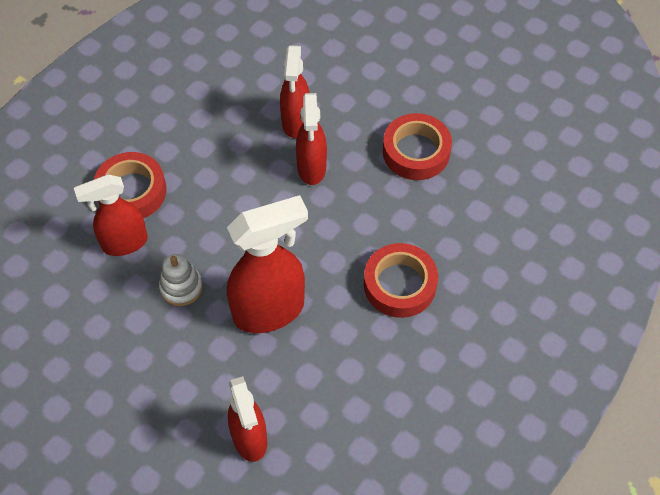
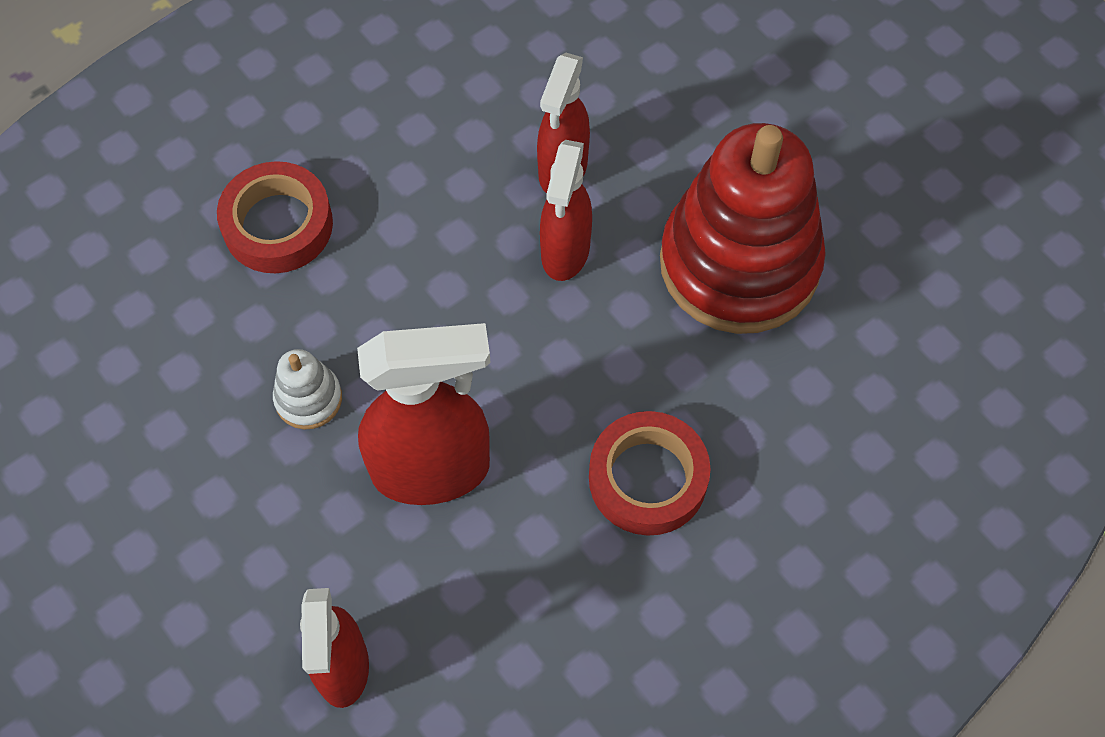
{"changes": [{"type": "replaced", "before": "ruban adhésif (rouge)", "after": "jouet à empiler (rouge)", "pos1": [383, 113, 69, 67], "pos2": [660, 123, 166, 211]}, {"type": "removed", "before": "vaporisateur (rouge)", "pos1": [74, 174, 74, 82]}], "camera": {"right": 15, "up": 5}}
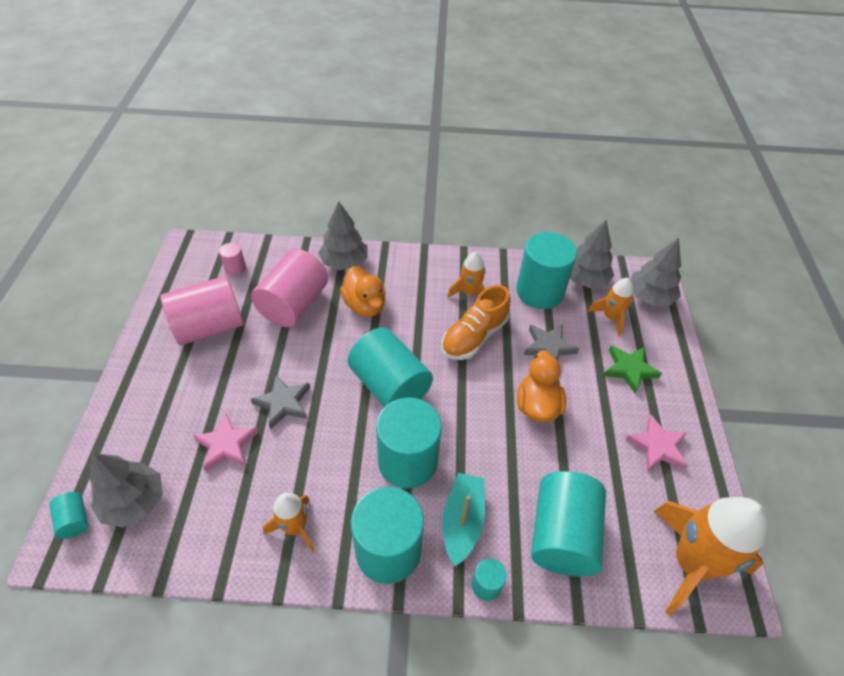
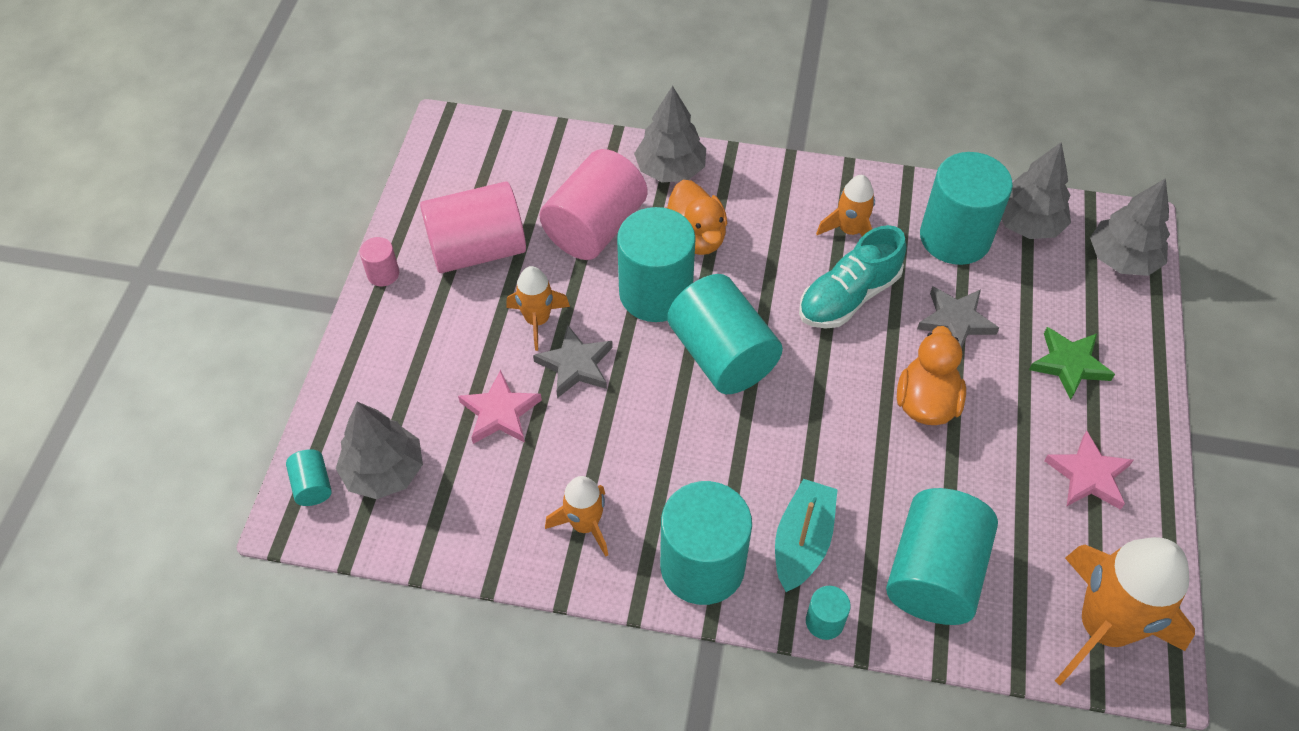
{"changes": [{"type": "moved", "before": "cylindre (rose)", "pos1": [219, 243, 27, 33], "pos2": [360, 237, 39, 49]}, {"type": "moved", "before": "fusée (orange)", "pos1": [587, 278, 47, 59], "pos2": [506, 266, 64, 85]}, {"type": "recoloured", "before": "chaussure (orange)", "after": "chaussure (turquoise)", "pos1": [442, 285, 68, 75], "pos2": [799, 225, 107, 104]}, {"type": "moved", "before": "cylindre (turquoise)", "pos1": [376, 398, 66, 90], "pos2": [617, 207, 79, 115]}], "camera": {"right": 10, "up": 5}}
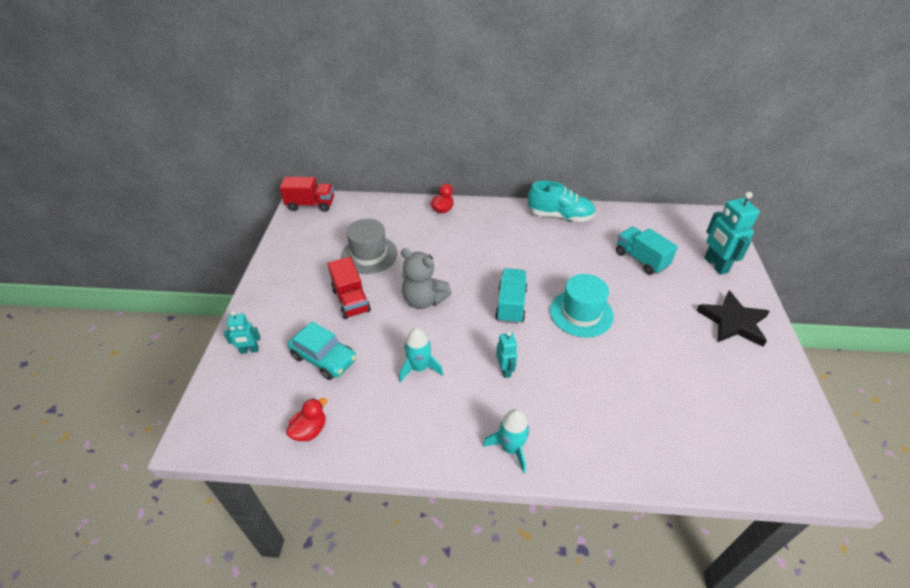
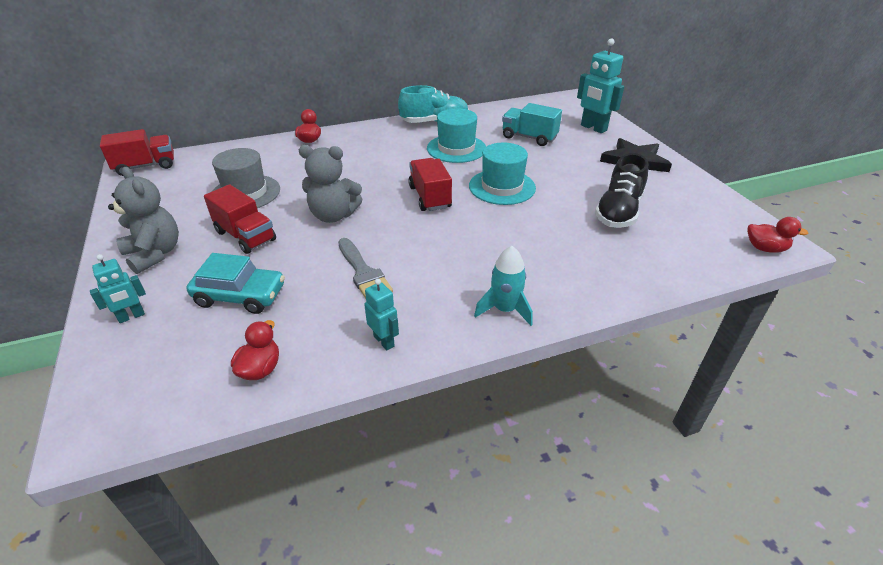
{"changes": [{"type": "recoloured", "before": "camion (turquoise)", "after": "camion (rouge)", "pos1": [495, 268, 32, 56], "pos2": [408, 158, 44, 53]}, {"type": "replaced", "before": "fusée (turquoise)", "after": "pinceau (gris)", "pos1": [399, 328, 44, 54], "pos2": [338, 238, 55, 61]}, {"type": "moved", "before": "robot (turquoise)", "pos1": [496, 331, 21, 47], "pos2": [364, 279, 35, 71]}, {"type": "added", "after": "chapeau (turquoise)", "pos2": [427, 108, 59, 55]}, {"type": "added", "after": "chaussure (noir)", "pos2": [595, 153, 53, 75]}, {"type": "added", "after": "ours en peluche (gris)", "pos2": [108, 167, 71, 107]}, {"type": "added", "after": "canard (rouge)", "pos2": [747, 217, 61, 36]}], "camera": {"right": -25, "up": -5}}
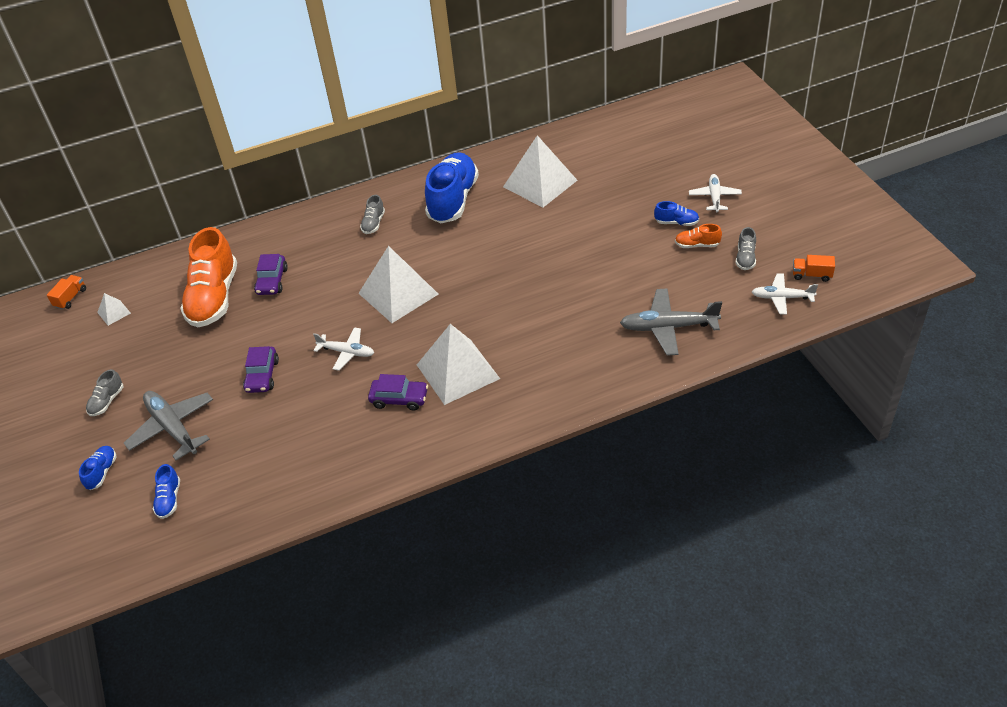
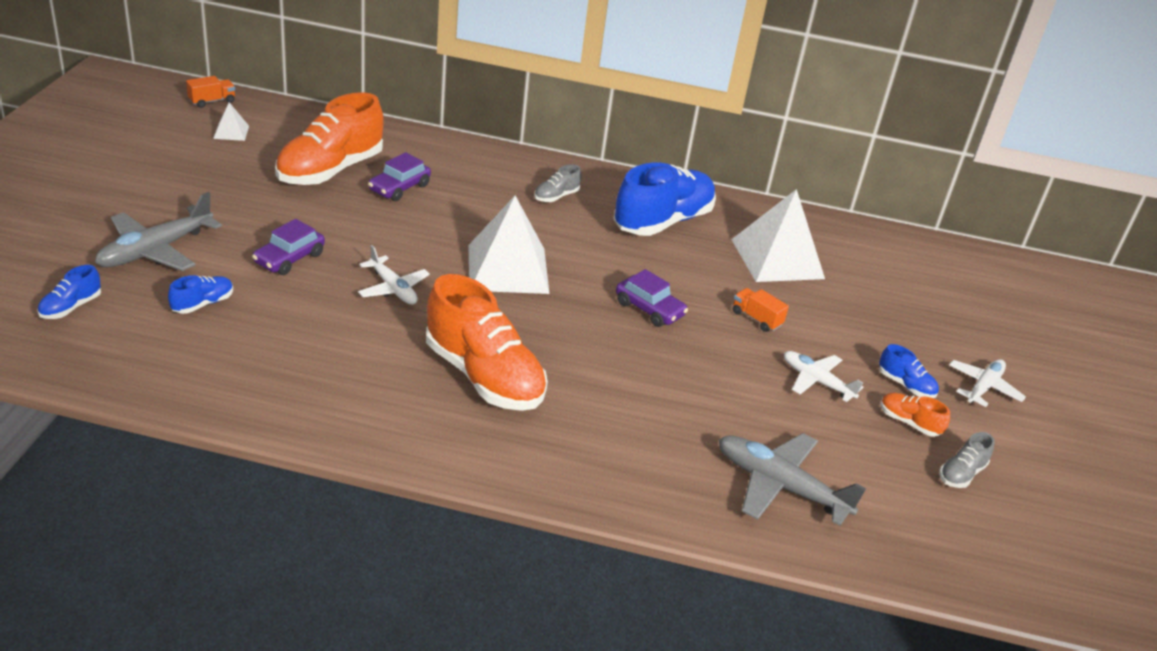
{"changes": [{"type": "moved", "before": "camion (orange)", "pos1": [793, 255, 42, 27], "pos2": [733, 288, 56, 44]}, {"type": "moved", "before": "avion (blanc)", "pos1": [752, 273, 66, 42], "pos2": [784, 351, 79, 51]}, {"type": "replaced", "before": "pyramide (blanc)", "after": "chaussure (orange)", "pos1": [417, 324, 83, 81], "pos2": [426, 274, 122, 137]}, {"type": "removed", "before": "chaussure (gris)", "pos1": [86, 369, 37, 47]}, {"type": "moved", "before": "voiture (violet)", "pos1": [368, 374, 60, 37], "pos2": [616, 269, 72, 58]}, {"type": "turned", "before": "avion (gris)", "pos1": [124, 391, 89, 69], "pos2": [95, 192, 127, 79], "turn": -135}, {"type": "moved", "before": "chaussure (bleu)", "pos1": [79, 446, 38, 44], "pos2": [168, 275, 65, 39]}], "camera": {"right": 25, "up": -10}}
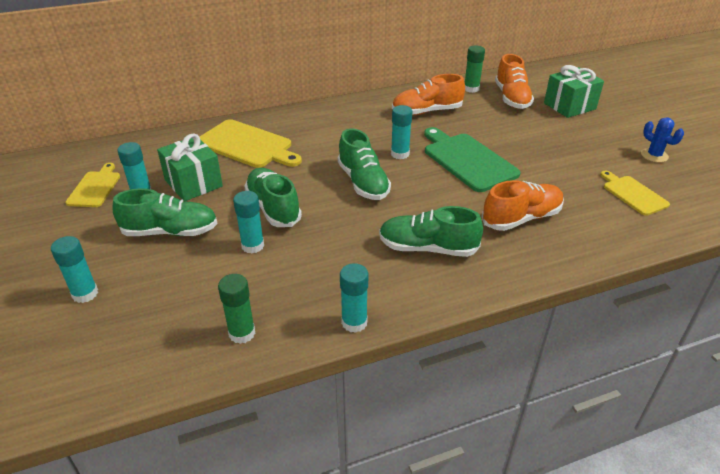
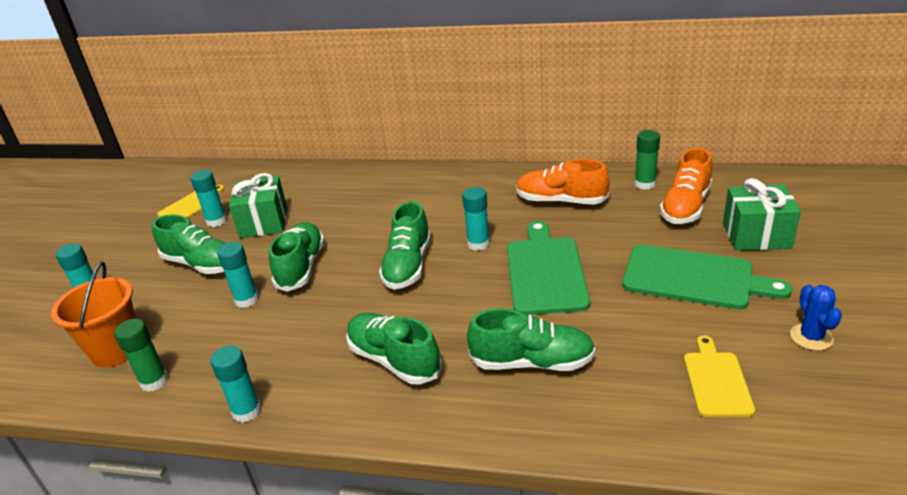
{"changes": [{"type": "removed", "before": "planche à découper (jaune)", "pos1": [200, 119, 102, 49]}, {"type": "recoloured", "before": "chaussure (orange)", "after": "chaussure (vert)", "pos1": [482, 180, 82, 51], "pos2": [467, 308, 128, 63]}, {"type": "added", "after": "planche à découper (vert)", "pos2": [622, 245, 170, 64]}, {"type": "added", "after": "seau (orange)", "pos2": [51, 262, 85, 105]}], "camera": {"right": 35, "up": -5}}
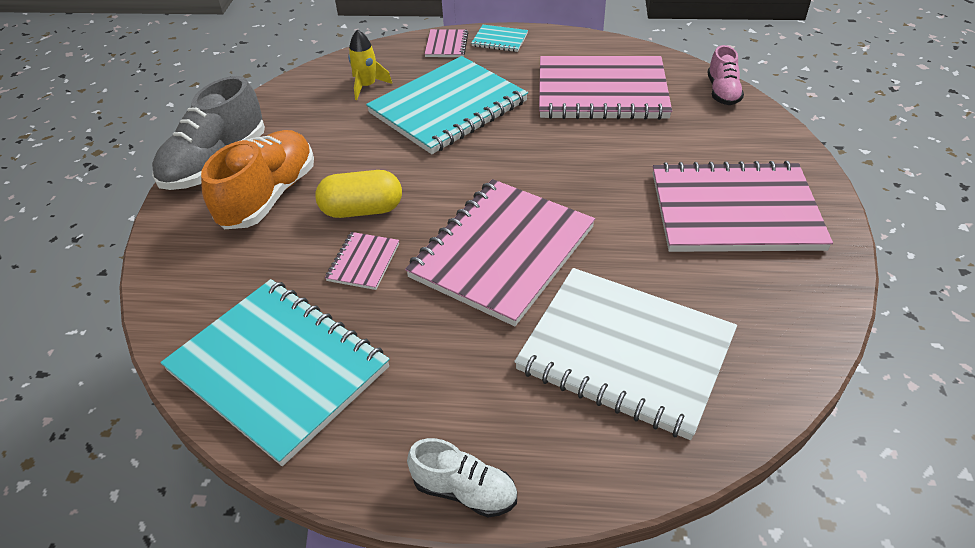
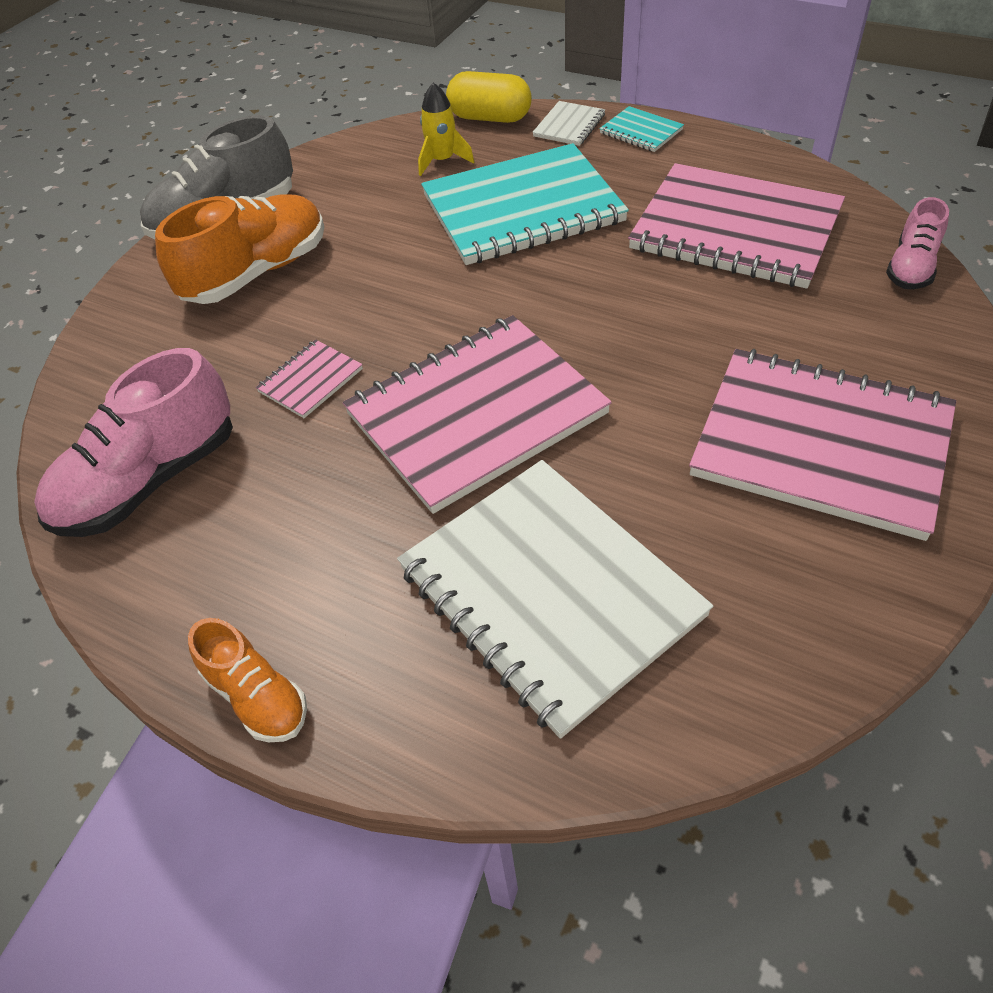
{"changes": [{"type": "recoloured", "before": "carnet (rose)", "after": "carnet (blanc)", "pos1": [424, 29, 44, 28], "pos2": [532, 101, 73, 45]}, {"type": "moved", "before": "gélule (jaune)", "pos1": [315, 170, 87, 48], "pos2": [446, 71, 86, 52]}, {"type": "replaced", "before": "carnet (turquoise)", "after": "chaussure (rose)", "pos1": [160, 279, 230, 187], "pos2": [34, 348, 199, 189]}, {"type": "recoloured", "before": "chaussure (blanc)", "after": "chaussure (orange)", "pos1": [407, 438, 110, 79], "pos2": [188, 618, 119, 125]}], "camera": {"right": 25, "up": 5}}
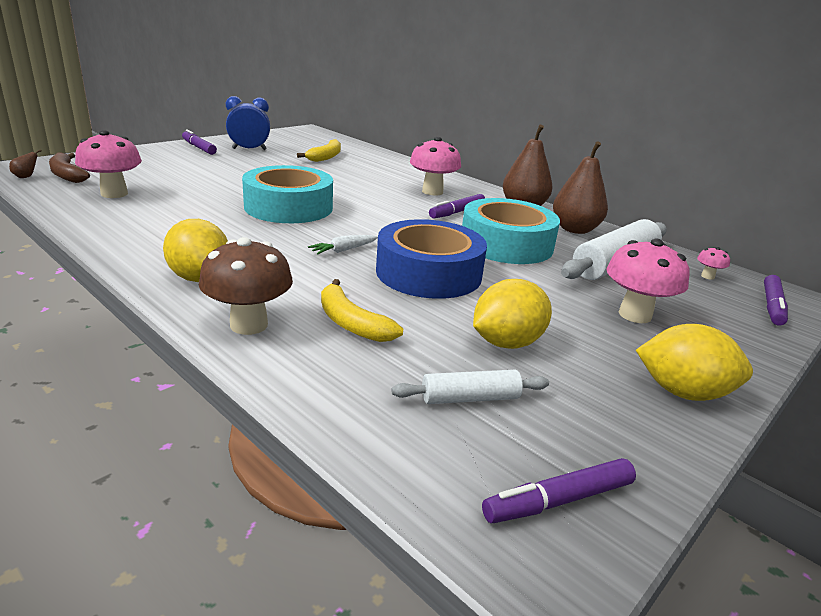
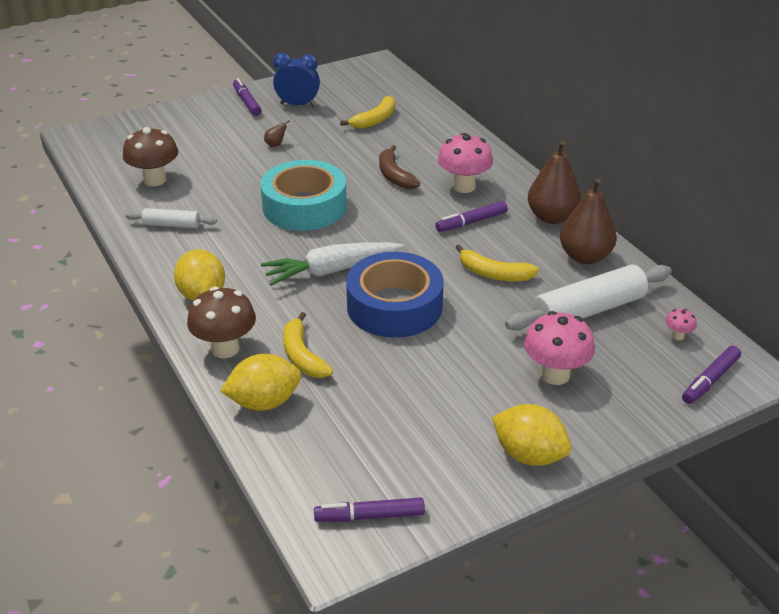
{"changes": [{"type": "recoloured", "before": "champignon (rose)", "after": "champignon (marron)", "pos1": [75, 130, 67, 68], "pos2": [123, 127, 55, 59]}, {"type": "moved", "before": "poire (marron)", "pos1": [9, 149, 33, 29], "pos2": [264, 120, 26, 27]}, {"type": "moved", "before": "banane (marron)", "pos1": [49, 152, 41, 31], "pos2": [379, 145, 41, 44]}, {"type": "replaced", "before": "ruban adhésif (turquoise)", "after": "banane (jaune)", "pos1": [462, 198, 98, 66], "pos2": [456, 244, 83, 37]}, {"type": "resized", "before": "carotte (blanc)", "pos1": [308, 235, 70, 20], "pos2": [261, 242, 143, 44], "scale": 2.08}, {"type": "moved", "before": "citron (jaune)", "pos1": [473, 279, 79, 70], "pos2": [220, 354, 81, 57]}, {"type": "moved", "before": "rouleau à pâtisserie (blanc)", "pos1": [391, 370, 158, 34], "pos2": [125, 208, 92, 20]}], "camera": {"right": 20, "up": 10}}
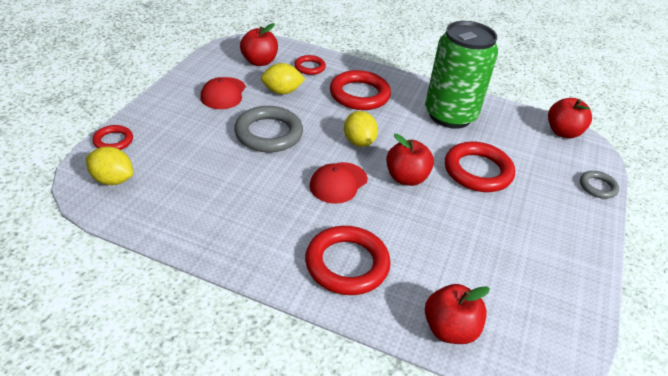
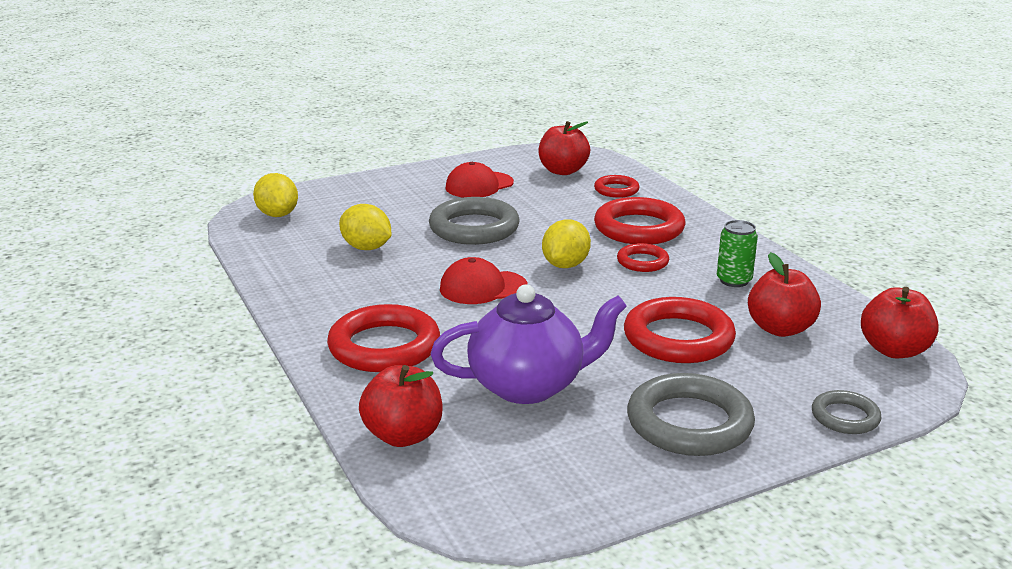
{"changes": [{"type": "resized", "before": "canette (vert)", "pos1": [425, 21, 73, 108], "pos2": [717, 220, 41, 67], "scale": 0.41}, {"type": "moved", "before": "citron (jaune)", "pos1": [261, 63, 44, 31], "pos2": [339, 204, 53, 46]}, {"type": "moved", "before": "anneau (rouge)", "pos1": [93, 125, 40, 25], "pos2": [617, 243, 52, 29]}, {"type": "moved", "before": "pomme (rouge)", "pos1": [386, 134, 48, 52], "pos2": [748, 252, 73, 85]}, {"type": "added", "after": "théière (violet)", "pos2": [431, 284, 196, 120]}, {"type": "added", "after": "anneau (gris)", "pos2": [627, 373, 128, 83]}], "camera": {"right": 45, "up": -15}}
